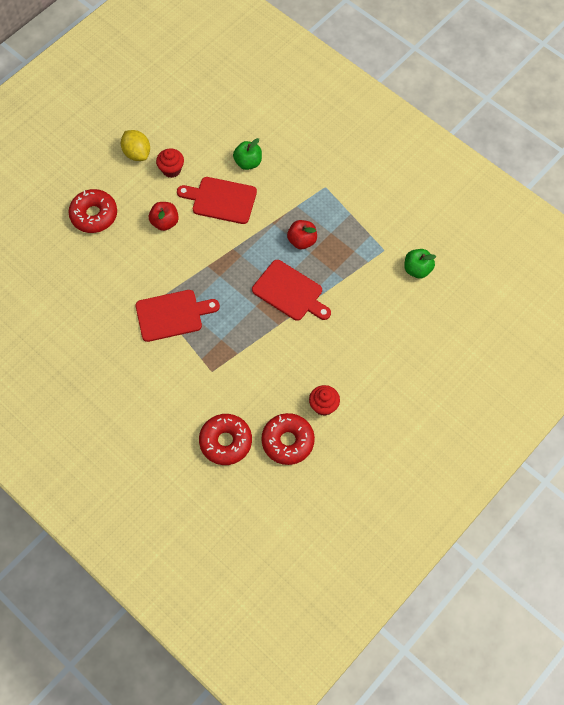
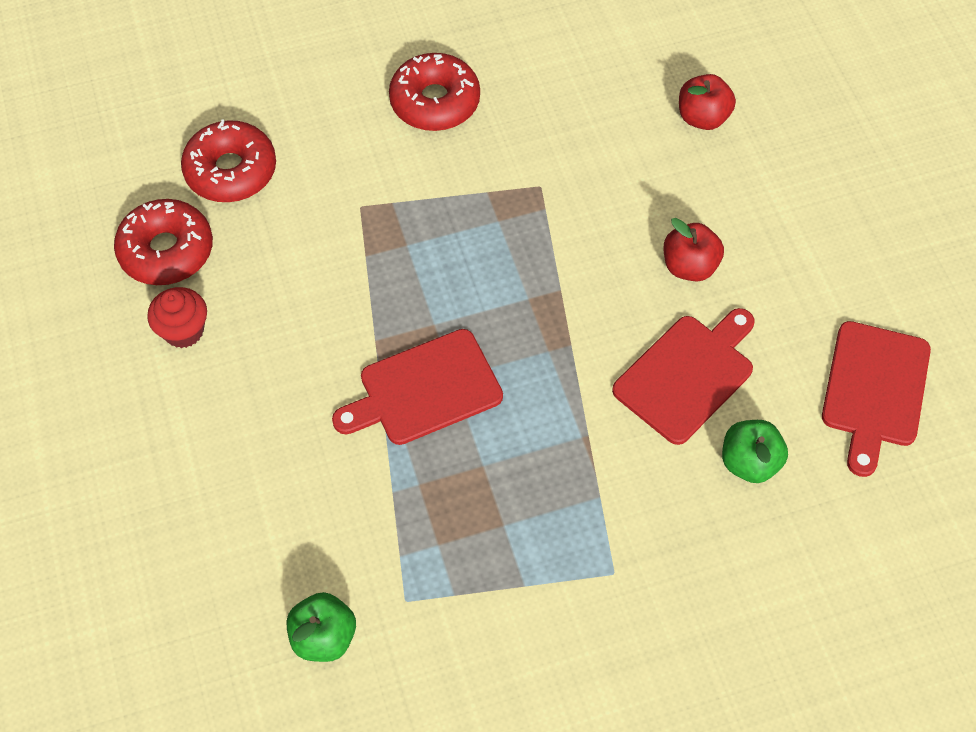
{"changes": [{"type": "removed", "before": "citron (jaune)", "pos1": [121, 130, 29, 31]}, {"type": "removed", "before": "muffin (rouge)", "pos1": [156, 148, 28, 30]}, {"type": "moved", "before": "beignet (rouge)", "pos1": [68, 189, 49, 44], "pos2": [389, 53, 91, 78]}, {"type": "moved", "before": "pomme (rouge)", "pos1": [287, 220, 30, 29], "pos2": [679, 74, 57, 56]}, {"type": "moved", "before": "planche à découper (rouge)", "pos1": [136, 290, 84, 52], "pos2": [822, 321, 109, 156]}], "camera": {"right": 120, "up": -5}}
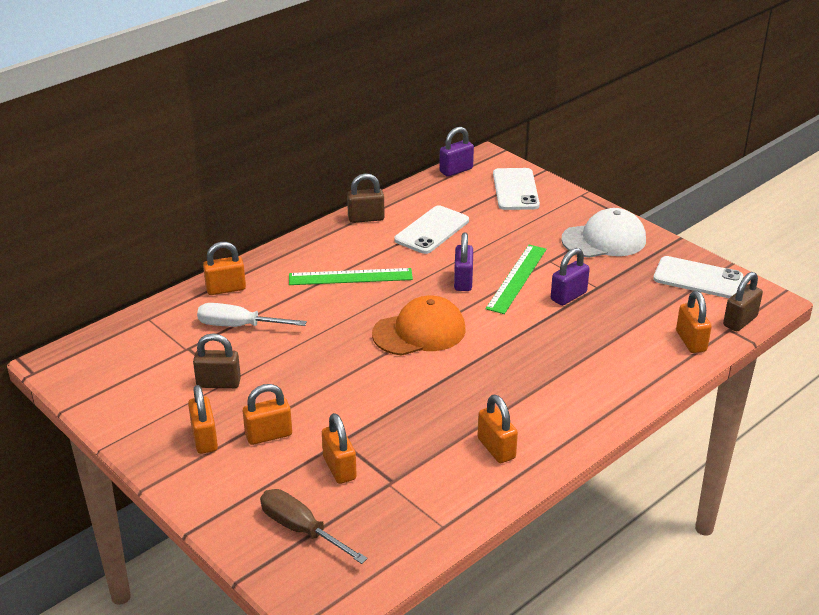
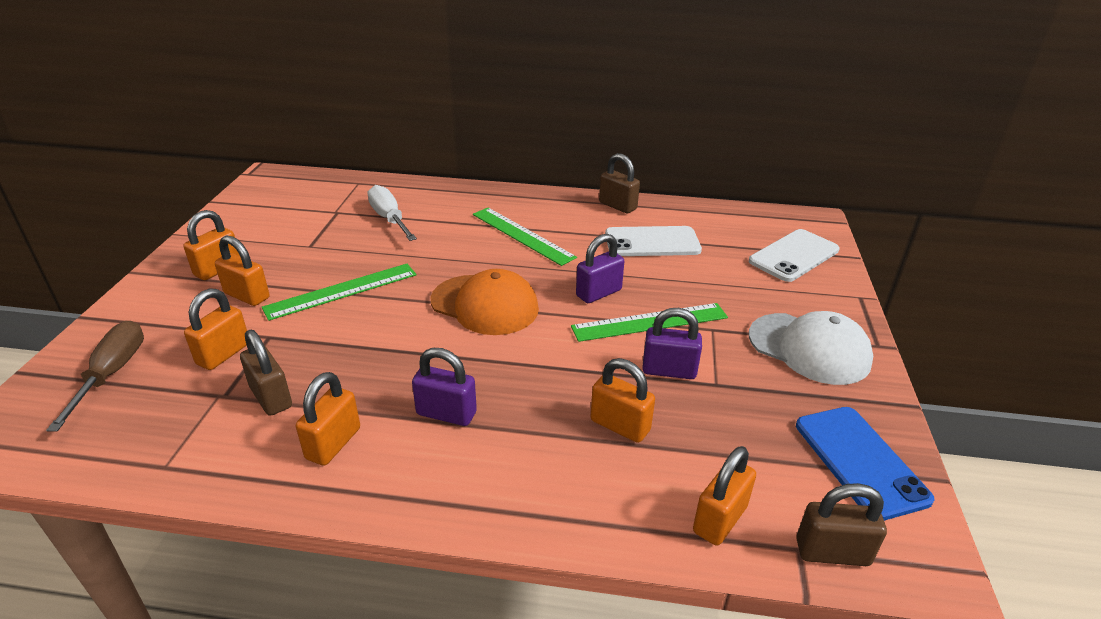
{"changes": [{"type": "moved", "before": "cadenas (violet)", "pos1": [439, 127, 35, 50], "pos2": [412, 348, 65, 78]}, {"type": "moved", "before": "cadenas (orange)", "pos1": [203, 242, 43, 53], "pos2": [590, 358, 65, 85]}, {"type": "recoloured", "before": "téléphone (blanc)", "after": "téléphone (bleu)", "pos1": [653, 256, 90, 42], "pos2": [796, 407, 139, 114]}, {"type": "moved", "before": "cadenas (marron)", "pos1": [193, 333, 48, 55], "pos2": [240, 330, 52, 86]}, {"type": "added", "after": "règle (vert)", "pos2": [262, 264, 154, 57]}], "camera": {"right": 50, "up": 0}}
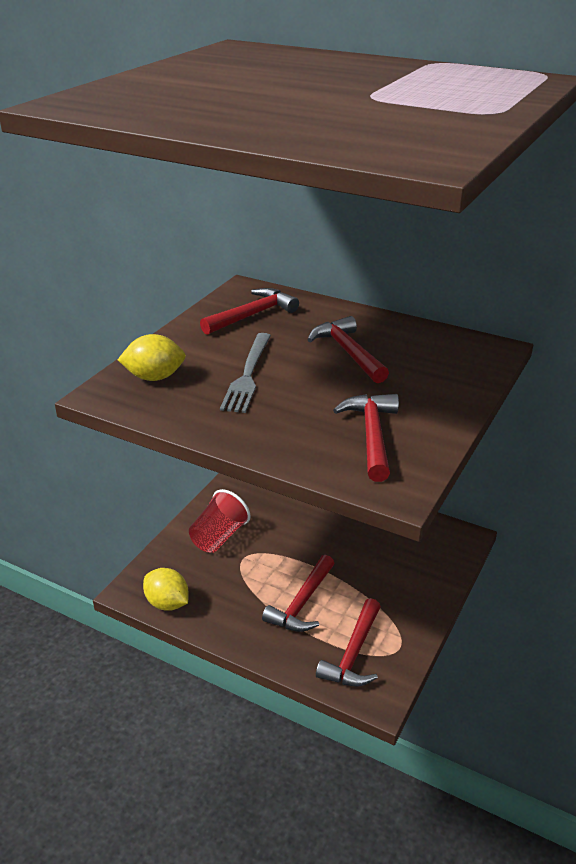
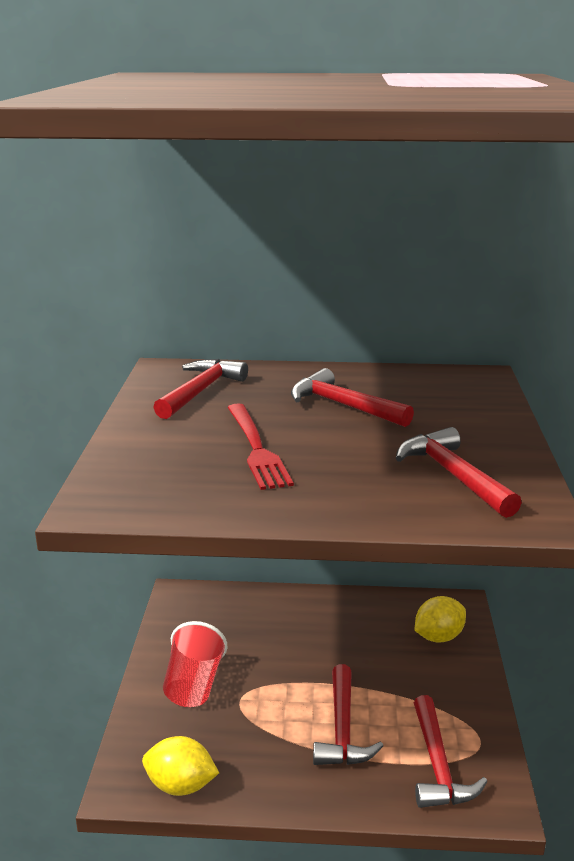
{"changes": [{"type": "recoloured", "before": "fourchette (gris)", "after": "fourchette (rouge)", "pos1": [220, 333, 51, 80], "pos2": [227, 403, 67, 87]}, {"type": "moved", "before": "citron (jaune)", "pos1": [118, 334, 68, 47], "pos2": [415, 596, 51, 47]}], "camera": {"right": -25, "up": -10}}
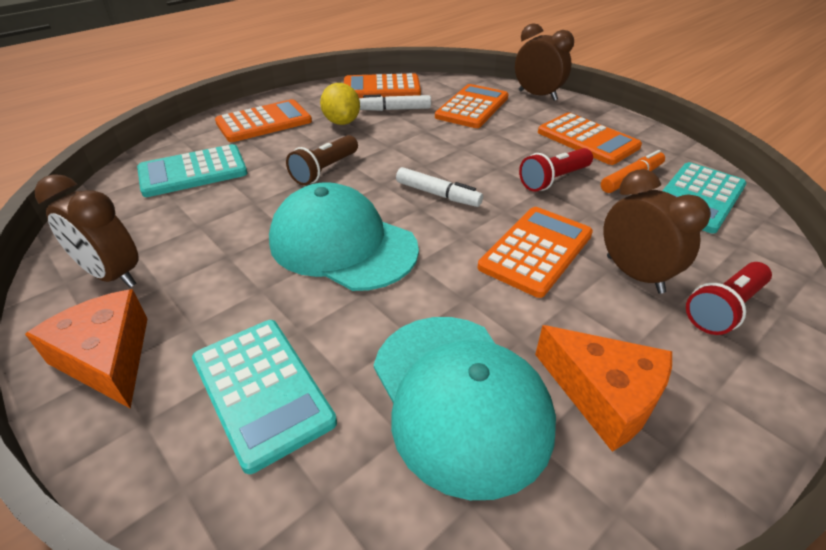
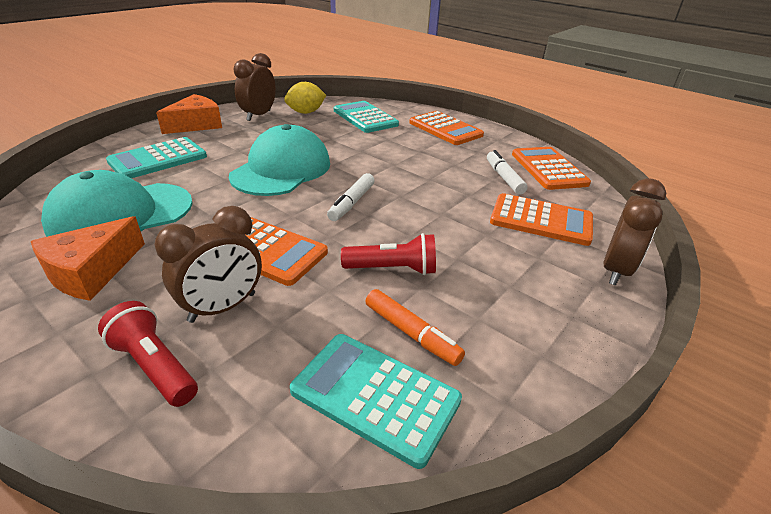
{"changes": [{"type": "moved", "before": "citron (jaune)", "pos1": [320, 83, 40, 42], "pos2": [284, 82, 42, 32]}, {"type": "removed", "before": "calculatrice (orange)", "pos1": [538, 113, 104, 52]}, {"type": "removed", "before": "lampe de poche (marron)", "pos1": [286, 135, 72, 50]}, {"type": "turned", "before": "lampe de poche (rouge)", "pos1": [519, 148, 74, 44], "pos2": [341, 233, 95, 42], "turn": 135}], "camera": {"right": 80, "up": -5}}
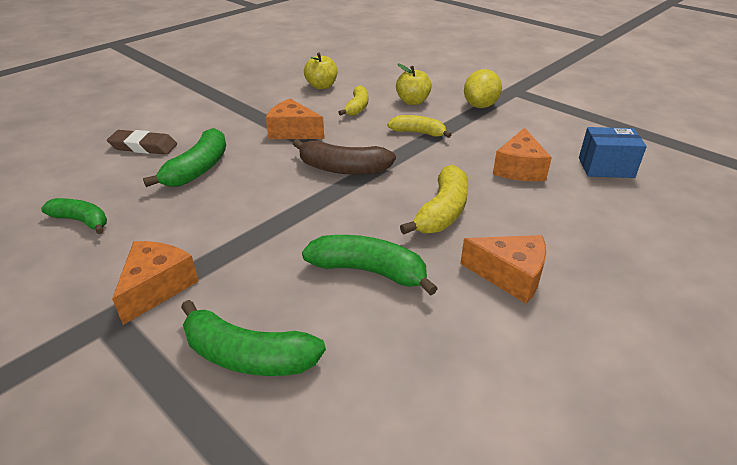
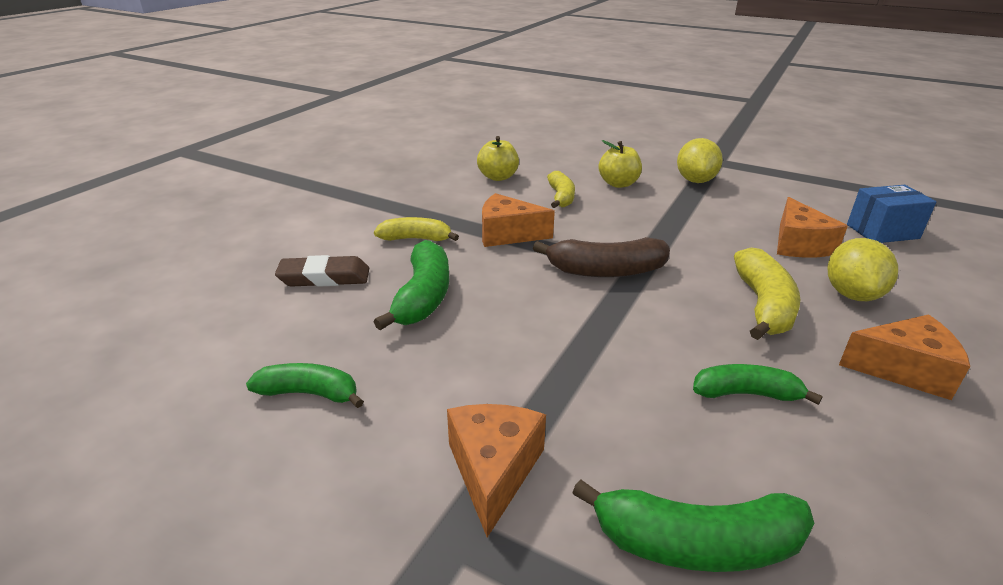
{"changes": [{"type": "moved", "before": "banane (jaune)", "pos1": [387, 115, 65, 23], "pos2": [374, 217, 85, 24]}, {"type": "resized", "before": "banane (vert)", "pos1": [302, 235, 136, 61], "pos2": [693, 364, 130, 41], "scale": 0.67}, {"type": "added", "after": "citron (jaune)", "pos2": [828, 238, 70, 63]}], "camera": {"right": -15, "up": -5}}
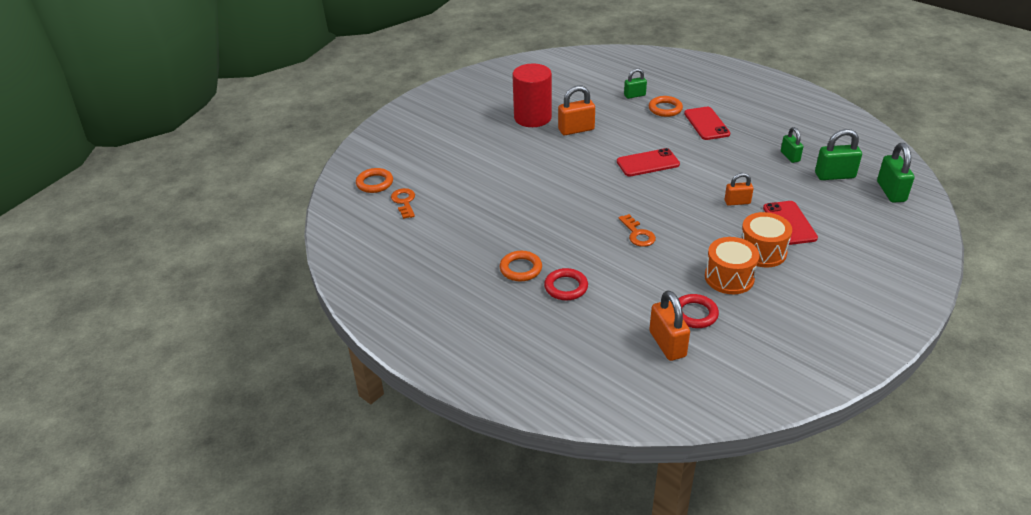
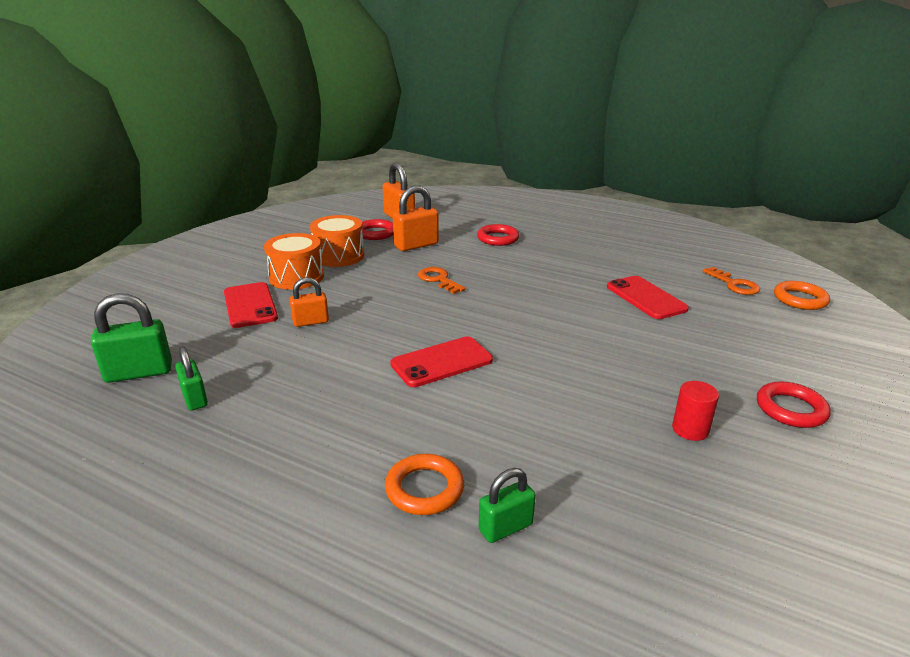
{"changes": [{"type": "resized", "before": "cylindre (rouge)", "pos1": [512, 64, 40, 63], "pos2": [672, 381, 47, 60], "scale": 0.46}, {"type": "moved", "before": "cadenas (orange)", "pos1": [558, 86, 37, 49], "pos2": [393, 185, 46, 66]}, {"type": "moved", "before": "téléphone (rouge)", "pos1": [684, 107, 46, 33], "pos2": [607, 276, 82, 43]}, {"type": "removed", "before": "cadenas (vert)", "pos1": [877, 143, 38, 60]}, {"type": "removed", "before": "anneau (orange)", "pos1": [500, 251, 42, 30]}, {"type": "added", "after": "anneau (rouge)", "pos2": [757, 381, 73, 47]}], "camera": {"right": 165, "up": -10}}
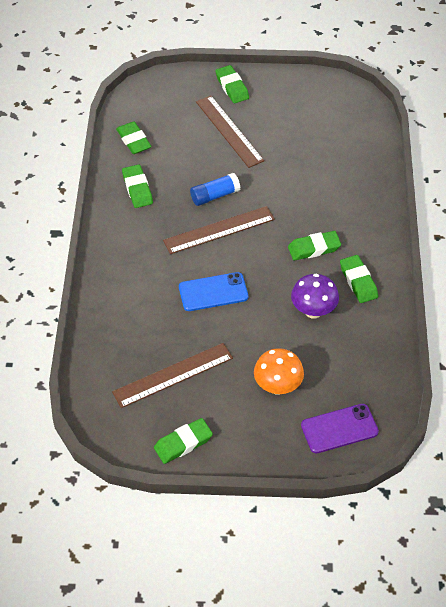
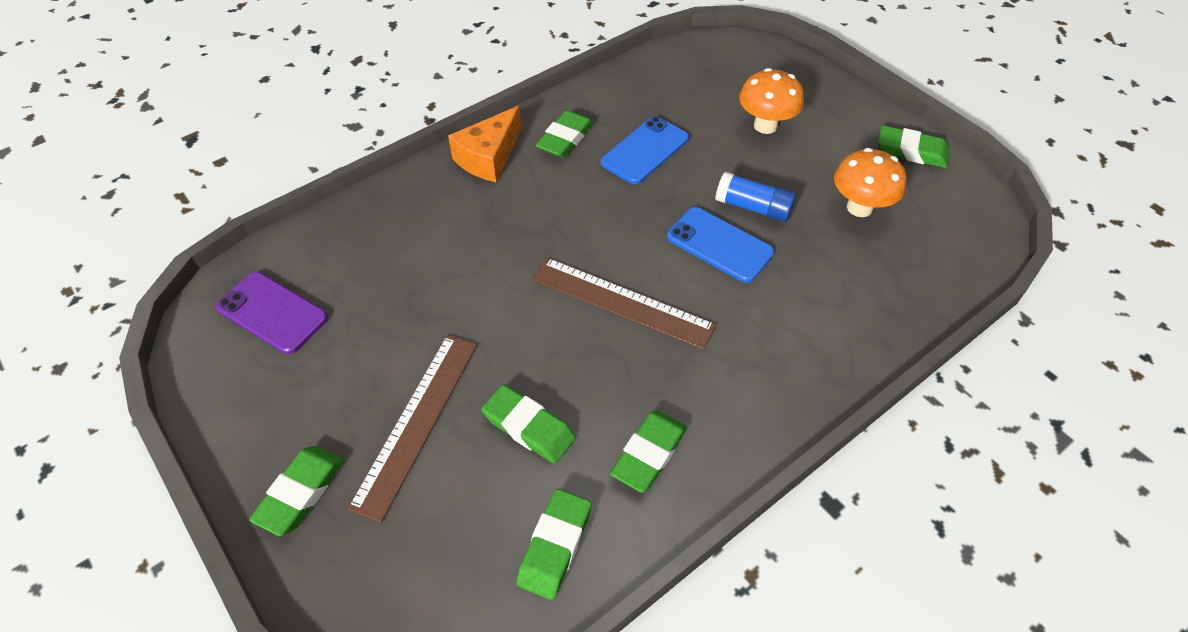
{"changes": [{"type": "moved", "before": "bâton de colle (bleu)", "pos1": [190, 173, 50, 33], "pos2": [715, 172, 81, 50]}, {"type": "moved", "before": "gomme (vert)", "pos1": [288, 231, 53, 29], "pos2": [481, 385, 95, 79]}, {"type": "replaced", "before": "champignon (violet)", "after": "téléphone (bleu)", "pos1": [291, 274, 48, 45], "pos2": [601, 116, 88, 68]}, {"type": "replaced", "before": "règle (marron)", "after": "champignon (orange)", "pos1": [112, 343, 121, 65], "pos2": [834, 148, 73, 69]}, {"type": "moved", "before": "téléphone (violet)", "pos1": [301, 404, 78, 49], "pos2": [216, 272, 112, 82]}, {"type": "added", "after": "fromage (orange)", "pos2": [448, 106, 74, 76]}], "camera": {"right": -130, "up": 0}}
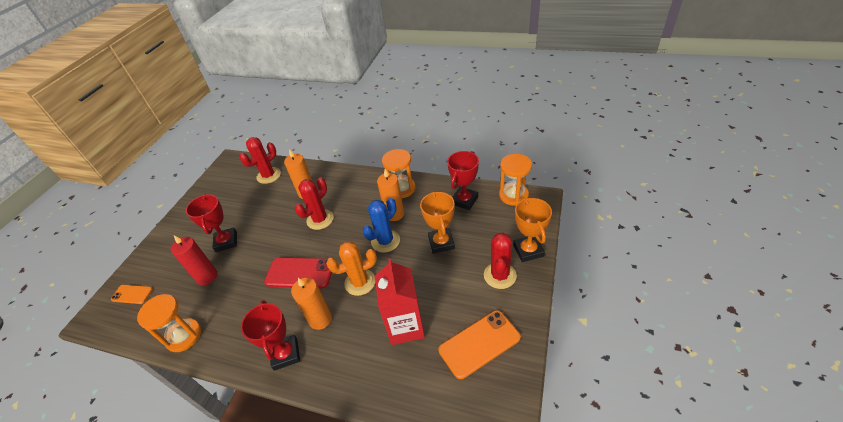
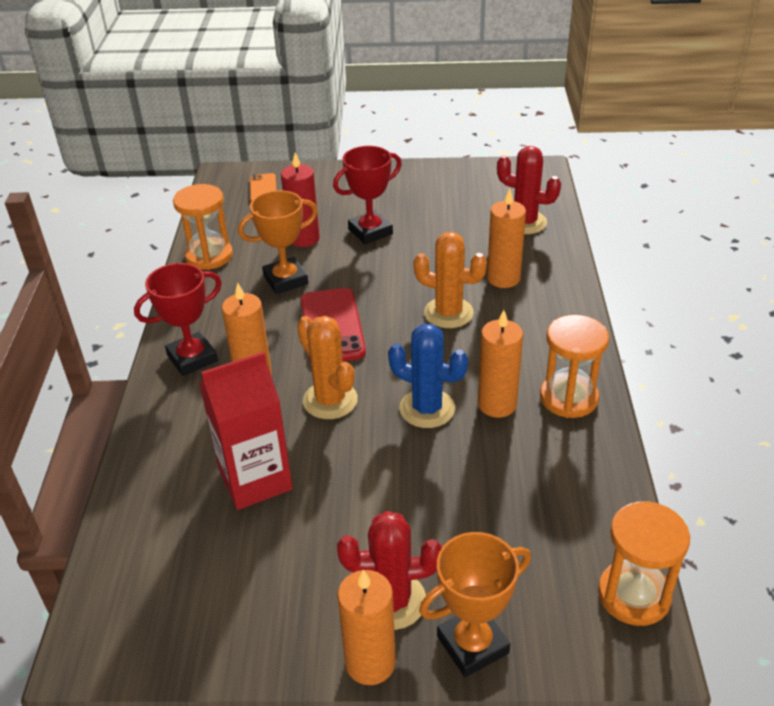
{"changes": [{"type": "removed", "before": "trophée (rouge)", "pos1": [447, 151, 32, 59]}, {"type": "recoloured", "before": "cactus (rouge)", "after": "cactus (orange)", "pos1": [295, 178, 39, 52], "pos2": [413, 232, 74, 96]}, {"type": "moved", "before": "trophée (orange)", "pos1": [420, 191, 35, 63], "pos2": [238, 190, 80, 104]}, {"type": "removed", "before": "téléphone (orange)", "pos1": [439, 310, 82, 69]}, {"type": "added", "after": "bougie (orange)", "pos2": [337, 570, 59, 115]}], "camera": {"right": 70, "up": -5}}
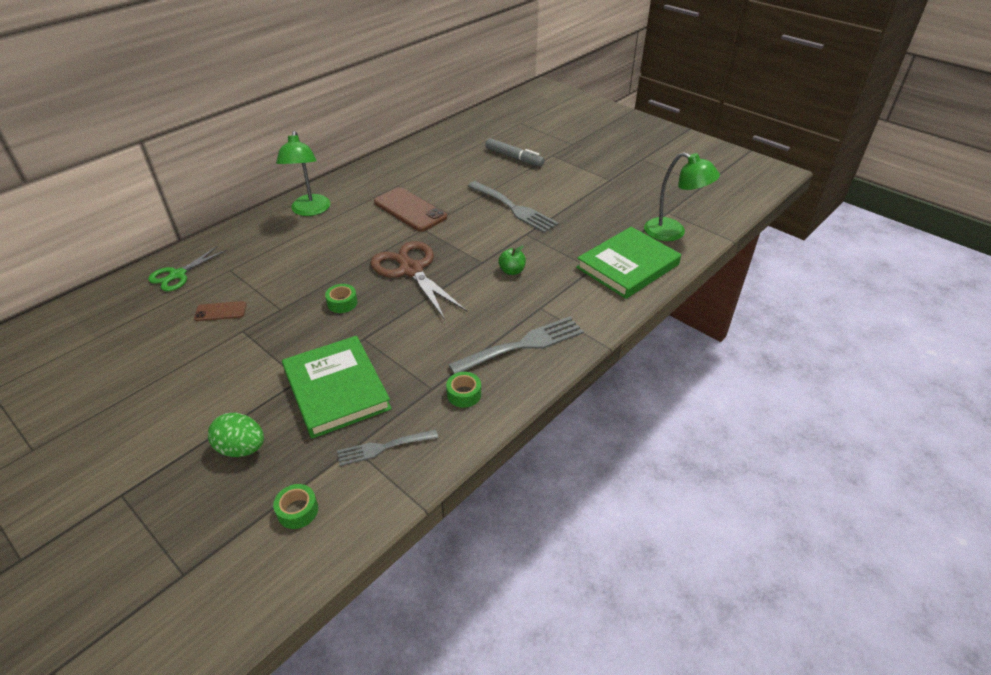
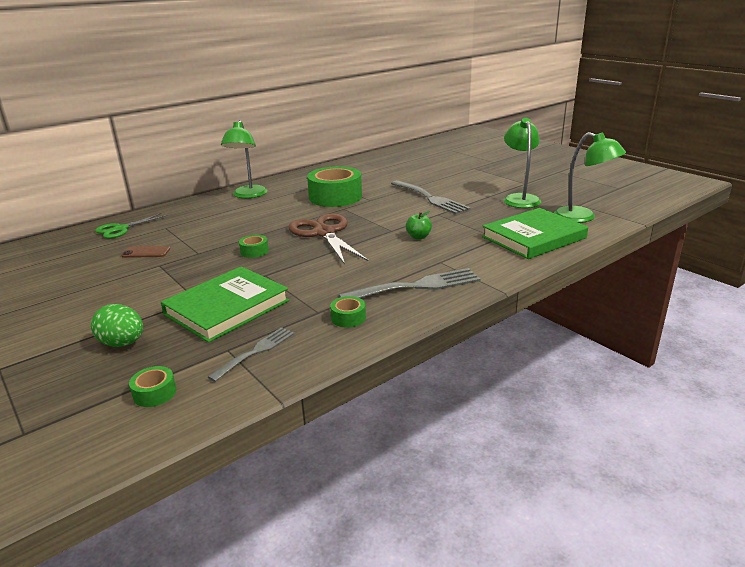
{"changes": [{"type": "removed", "before": "feutre (gris)", "pos1": [485, 138, 60, 29]}, {"type": "replaced", "before": "téléphone (marron)", "after": "ruban adhésif (vert)", "pos1": [374, 187, 73, 45], "pos2": [307, 166, 55, 41]}, {"type": "turned", "before": "livre (vert)", "pos1": [282, 336, 110, 103], "pos2": [161, 266, 129, 77], "turn": 60}, {"type": "turned", "before": "fourchette (gris)", "pos1": [337, 430, 101, 36], "pos2": [208, 327, 86, 55], "turn": 135}, {"type": "added", "after": "lampe (vert)", "pos2": [504, 118, 37, 90]}], "camera": {"right": 10, "up": -15}}
